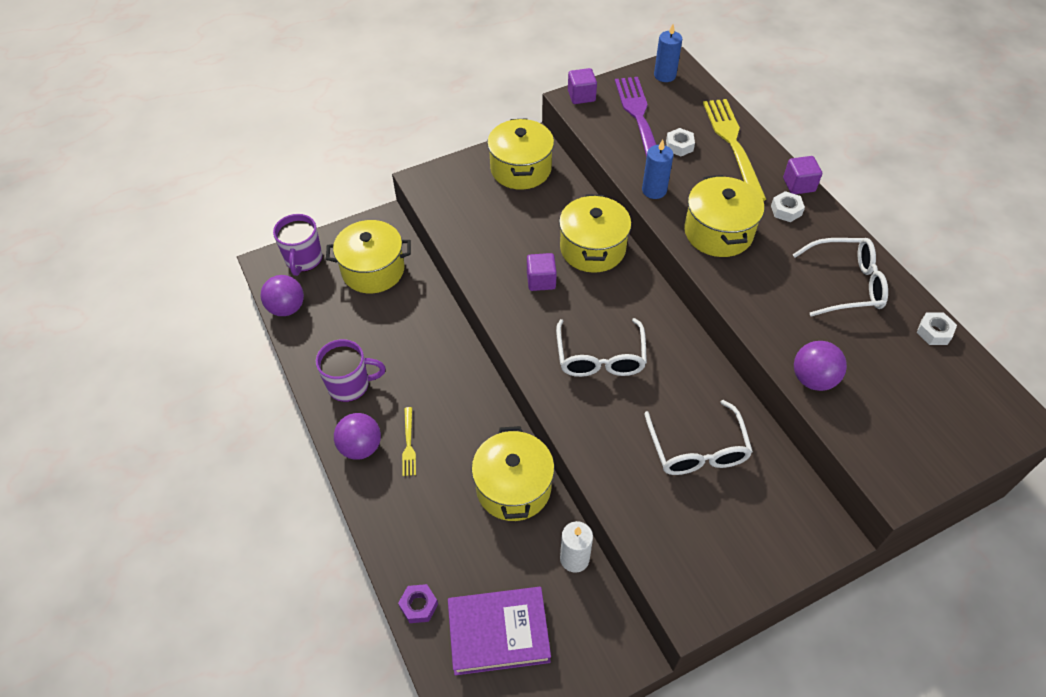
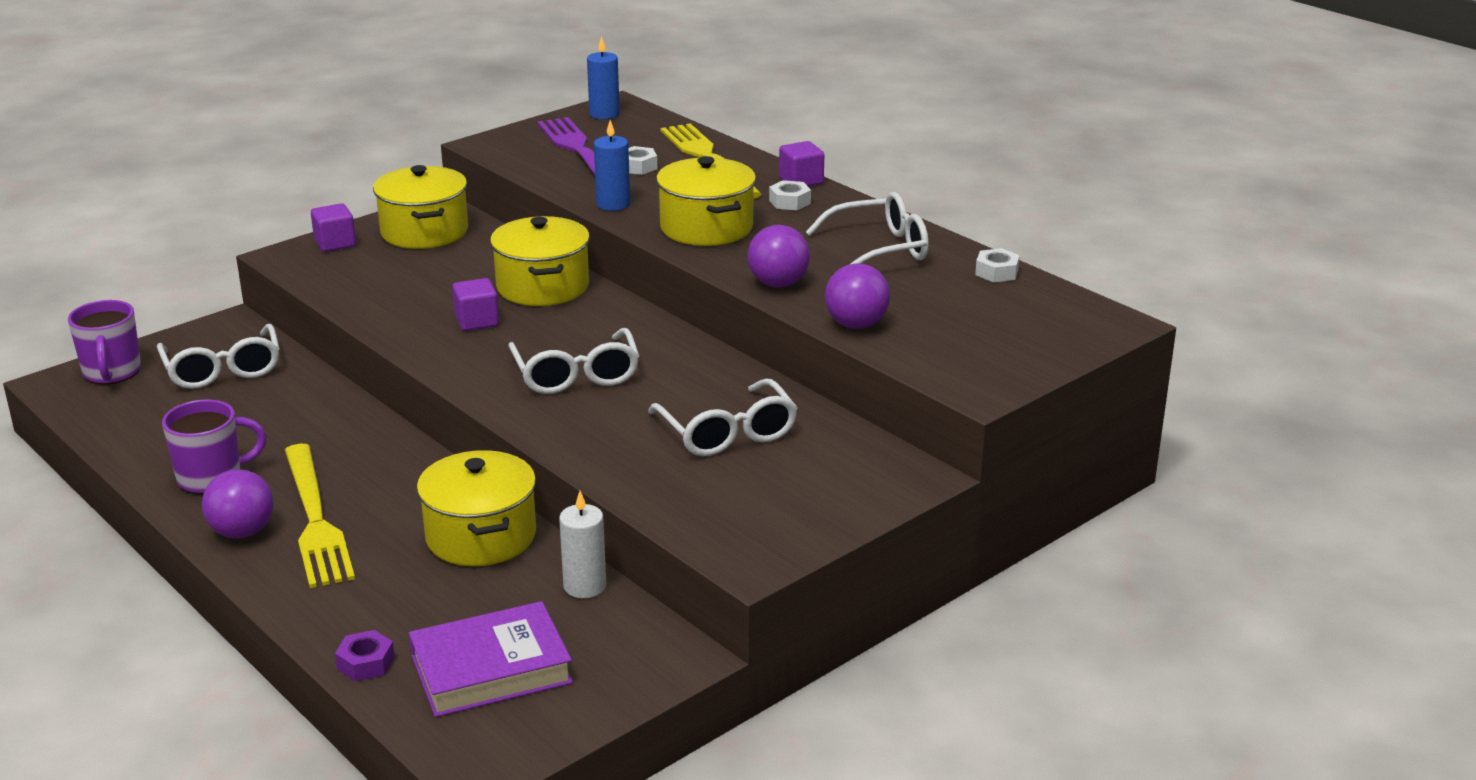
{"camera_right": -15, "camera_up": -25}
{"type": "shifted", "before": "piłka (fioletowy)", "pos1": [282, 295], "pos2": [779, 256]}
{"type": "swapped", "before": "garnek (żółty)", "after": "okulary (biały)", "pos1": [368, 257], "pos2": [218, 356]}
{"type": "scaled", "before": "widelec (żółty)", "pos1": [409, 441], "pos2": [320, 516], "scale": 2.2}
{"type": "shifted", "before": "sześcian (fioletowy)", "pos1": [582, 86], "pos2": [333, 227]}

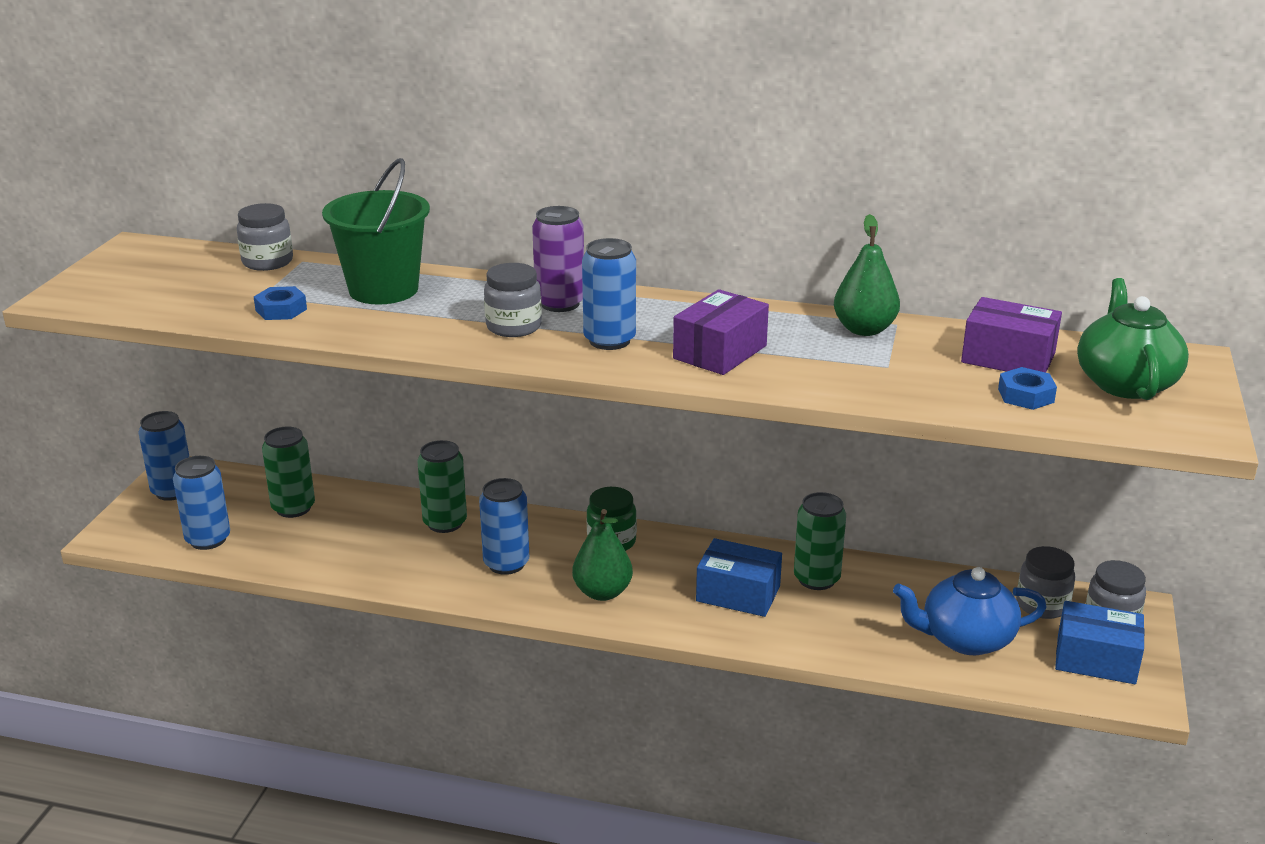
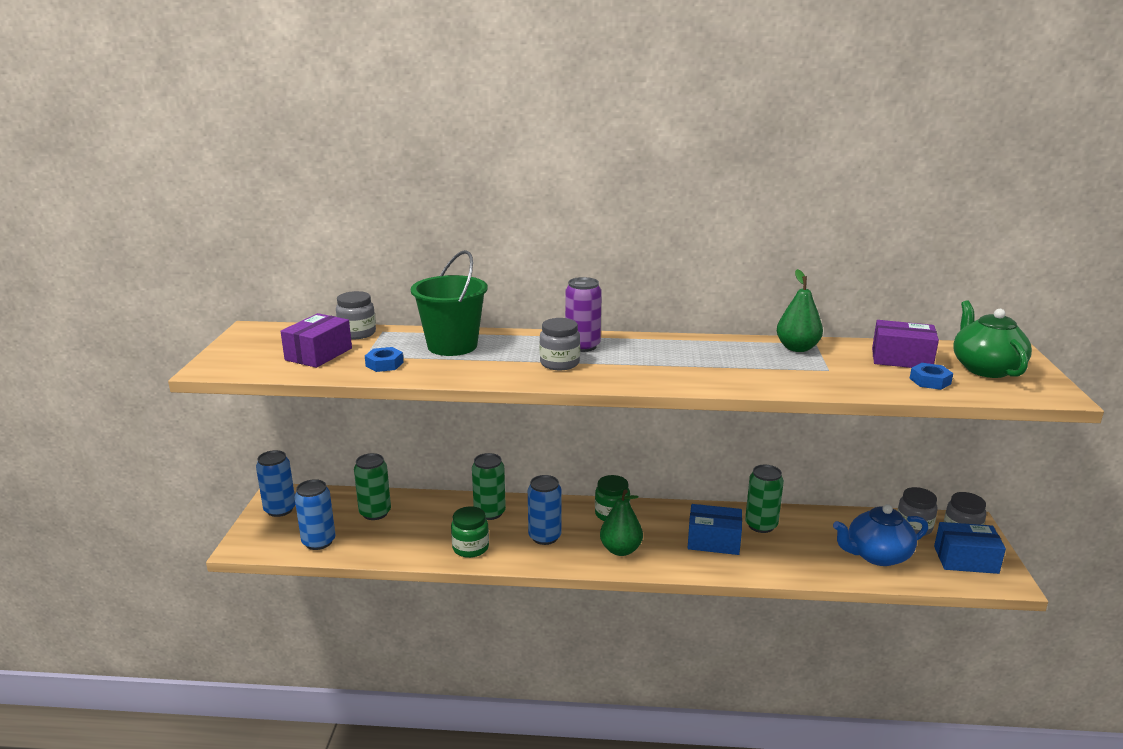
{"camera_right": -10, "camera_up": -5}
{"type": "gone", "before": "puszka (niebieski)", "pos1": [609, 294]}
{"type": "shifted", "before": "pudełko (fioletowy)", "pos1": [721, 332], "pos2": [316, 340]}
{"type": "new", "after": "słoik (zielony)", "pos2": [470, 532]}

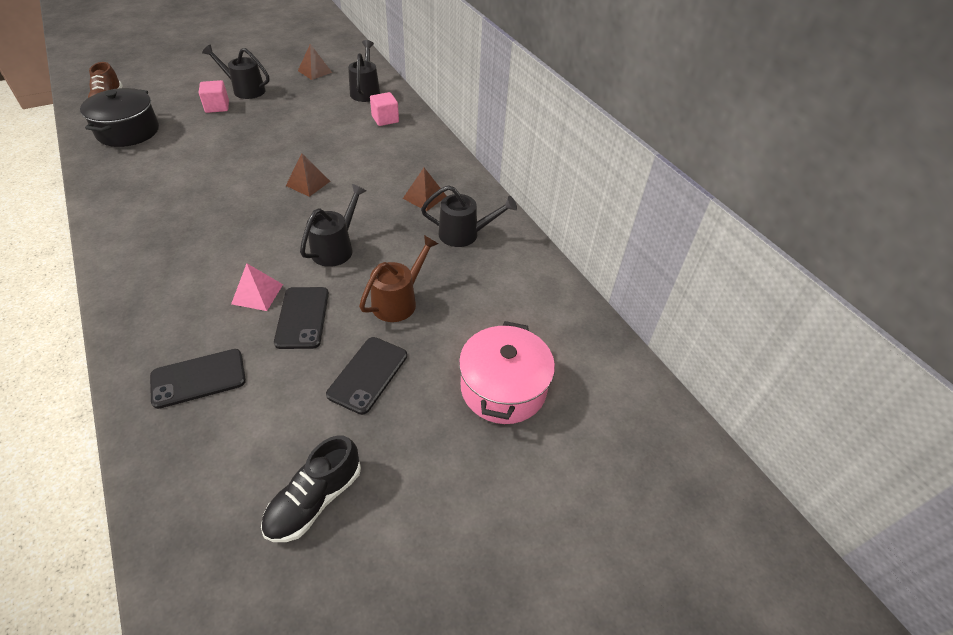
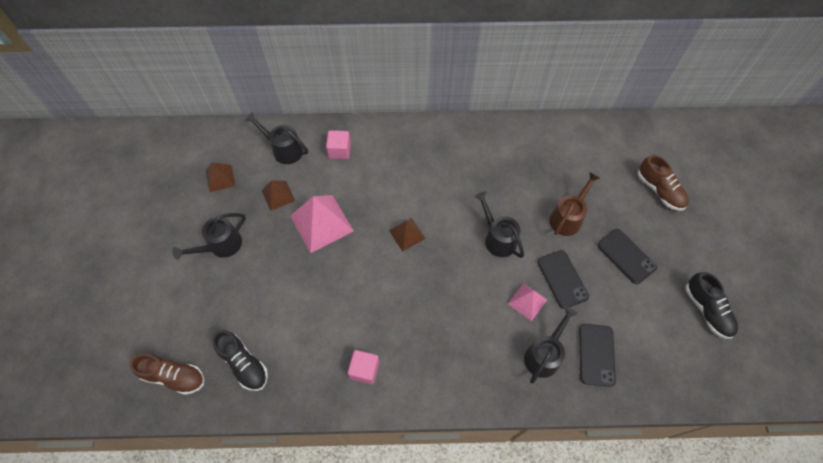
{"camera_right": -60, "camera_up": 15}
{"type": "swapped", "before": "garnek (czarny)", "after": "but (czarny)", "pos1": [119, 117], "pos2": [240, 360]}
{"type": "shifted", "before": "sześcian (różowy)", "pos1": [214, 96], "pos2": [363, 367]}
{"type": "rotated", "before": "telefon (czarny)", "pos1": [301, 318], "pos2": [563, 279], "turn": 45}
{"type": "rotated", "before": "konewka (brązowy)", "pos1": [399, 278], "pos2": [574, 204], "turn": 60}
{"type": "shifted", "before": "piramida (brązowy)", "pos1": [424, 189], "pos2": [278, 195]}
{"type": "shifted", "before": "konewka (czarny)", "pos1": [469, 216], "pos2": [551, 345]}
{"type": "swapped", "before": "garnek (różowy)", "after": "but (brązowy)", "pos1": [507, 372], "pos2": [663, 183]}
{"type": "new", "after": "piramida (różowy)", "pos2": [322, 224]}

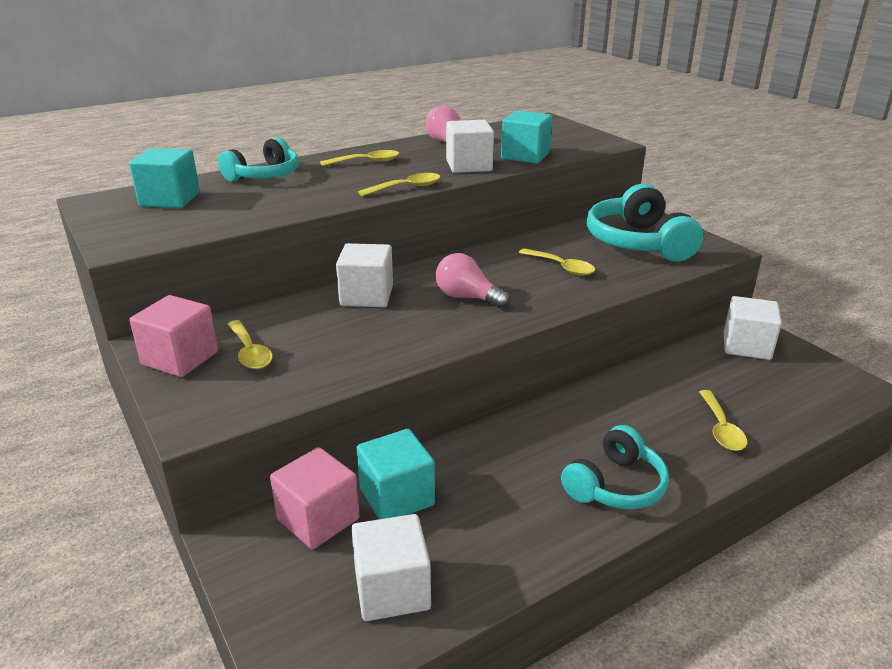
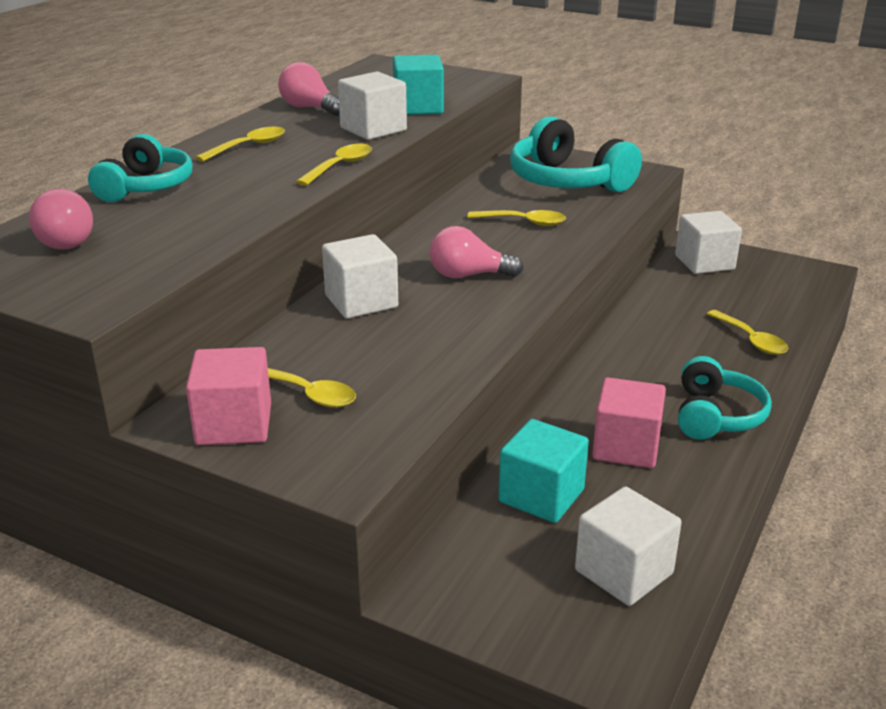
{"camera_right": -30, "camera_up": 0}
{"type": "swapped", "before": "sześcian (turkusowy)", "after": "żarówka (różowy)", "pos1": [164, 178], "pos2": [61, 219]}
{"type": "shifted", "before": "sześcian (różowy)", "pos1": [315, 498], "pos2": [629, 422]}

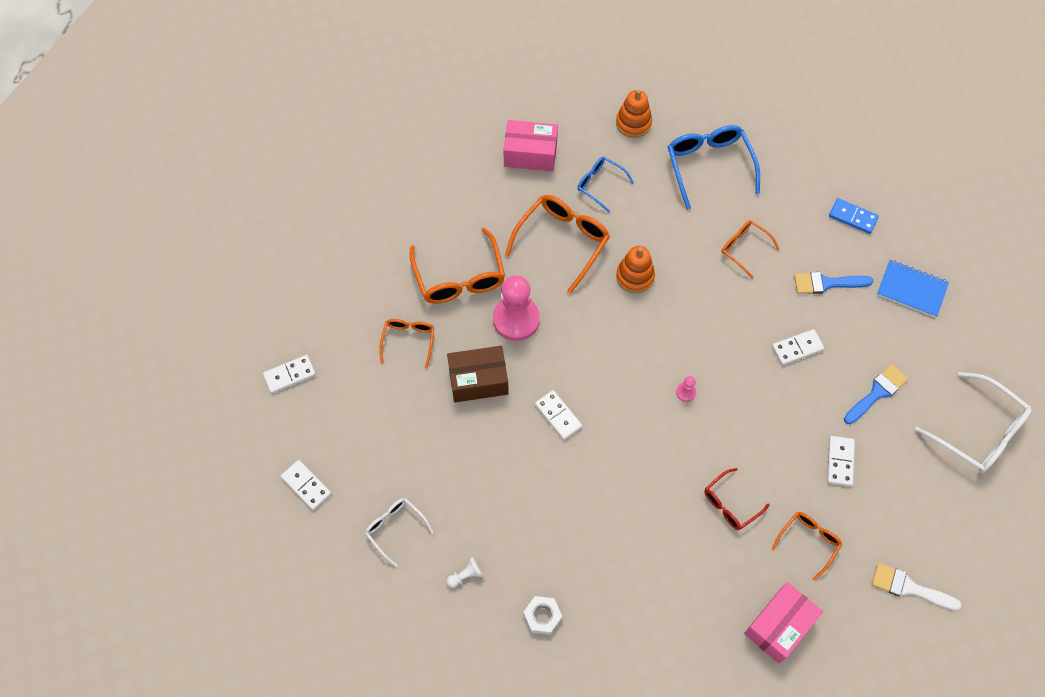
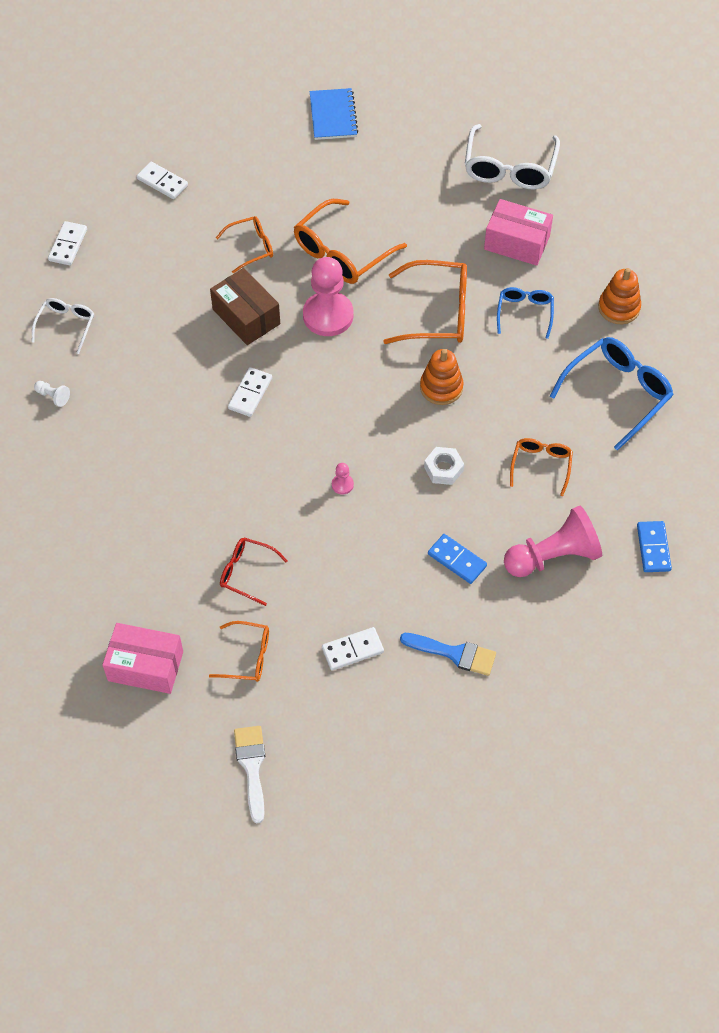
{"camera_right": 60, "camera_up": -5}
{"type": "rotated", "before": "pudełko (różowy)", "pos1": [530, 146], "pos2": [518, 232], "turn": -45}
{"type": "shifted", "before": "nakrętka (biały)", "pos1": [542, 615], "pos2": [444, 466]}
{"type": "repainted", "before": "kostka domina (biały)", "after": "kostka domina (niebieski)", "pos1": [798, 347], "pos2": [457, 559]}
{"type": "swapped", "before": "pędzel (niebieski)", "after": "pionek (różowy)", "pos1": [834, 283], "pos2": [553, 541]}
{"type": "shifted", "before": "zeszyt (niebieski)", "pos1": [913, 289], "pos2": [334, 114]}
{"type": "shifted", "before": "okulary (biały)", "pos1": [973, 422], "pos2": [512, 156]}

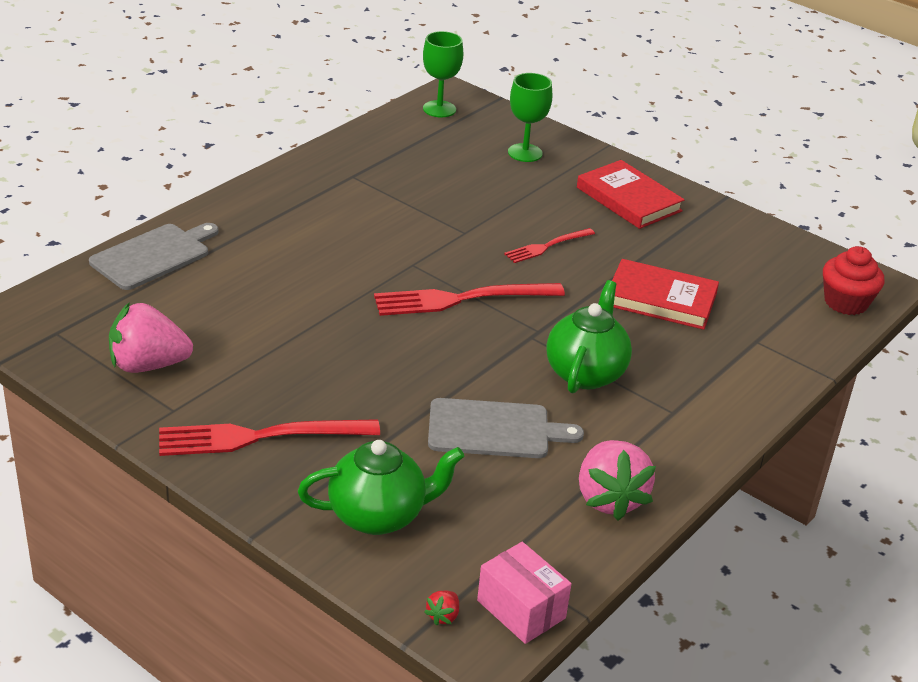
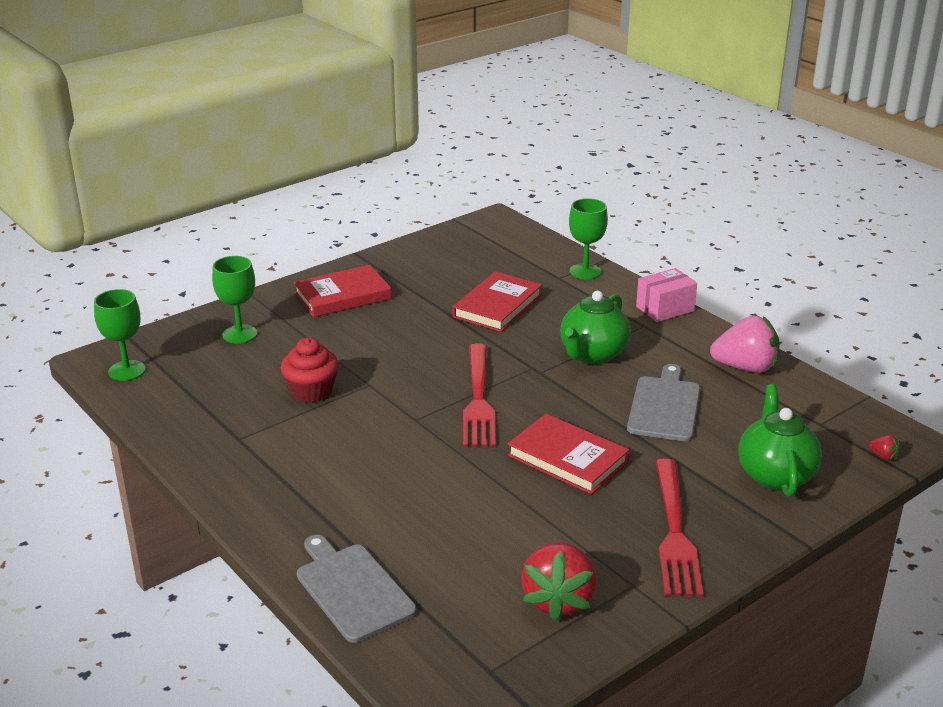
{"camera_right": -75, "camera_up": -5}
{"type": "repainted", "before": "truskawka (różowy)", "after": "truskawka (czerwony)", "pos1": [151, 337], "pos2": [559, 582]}
{"type": "shifted", "before": "pudełko (różowy)", "pos1": [524, 593], "pos2": [666, 295]}
{"type": "gone", "before": "widelec (czerwony)", "pos1": [549, 245]}
{"type": "rotated", "before": "imbryk (zielony)", "pos1": [589, 336], "pos2": [595, 327], "turn": -90}
{"type": "shifted", "before": "muffinka (czerwony)", "pos1": [854, 280], "pos2": [310, 370]}
{"type": "new", "after": "książka (czerwony)", "pos2": [568, 454]}
{"type": "new", "after": "kielich (zielony)", "pos2": [588, 238]}

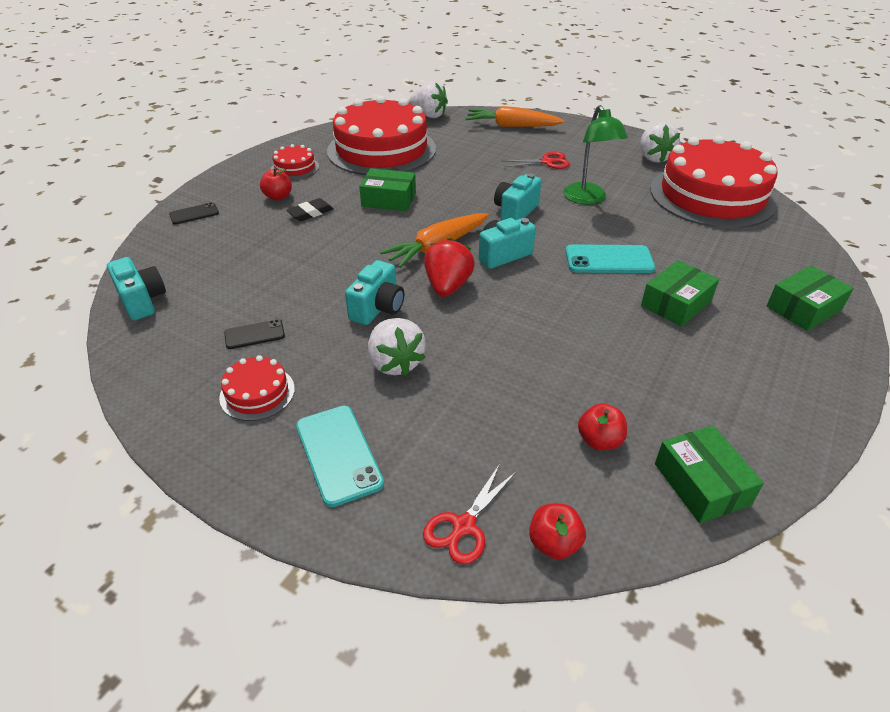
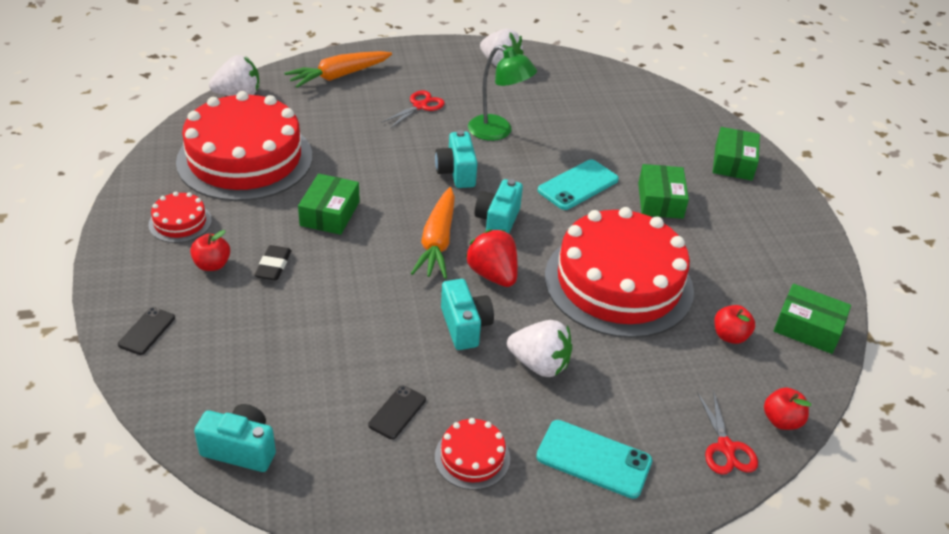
{"camera_right": -45, "camera_up": 0}
{"type": "rotated", "before": "pudełko (zielony)", "pos1": [387, 189], "pos2": [329, 204], "turn": -45}
{"type": "shifted", "before": "tort (czerwony)", "pos1": [713, 181], "pos2": [619, 272]}

